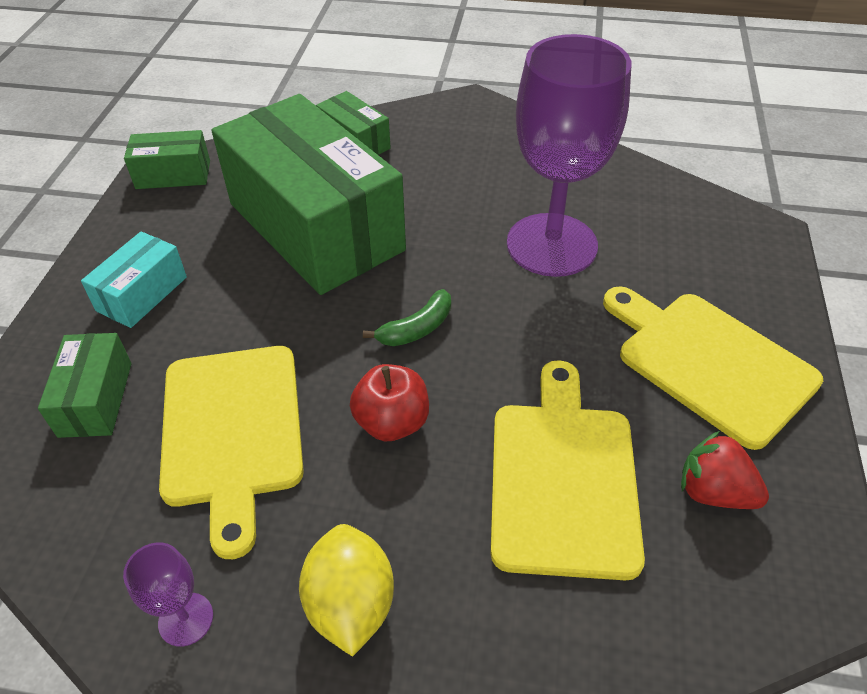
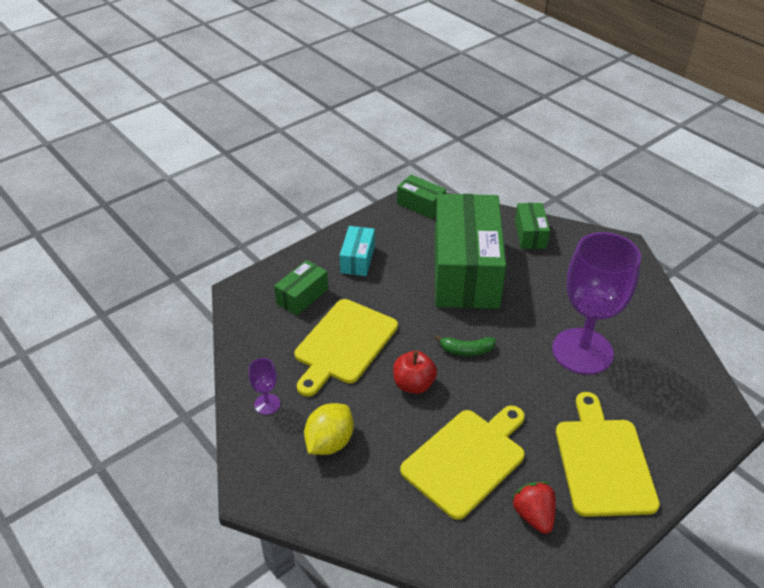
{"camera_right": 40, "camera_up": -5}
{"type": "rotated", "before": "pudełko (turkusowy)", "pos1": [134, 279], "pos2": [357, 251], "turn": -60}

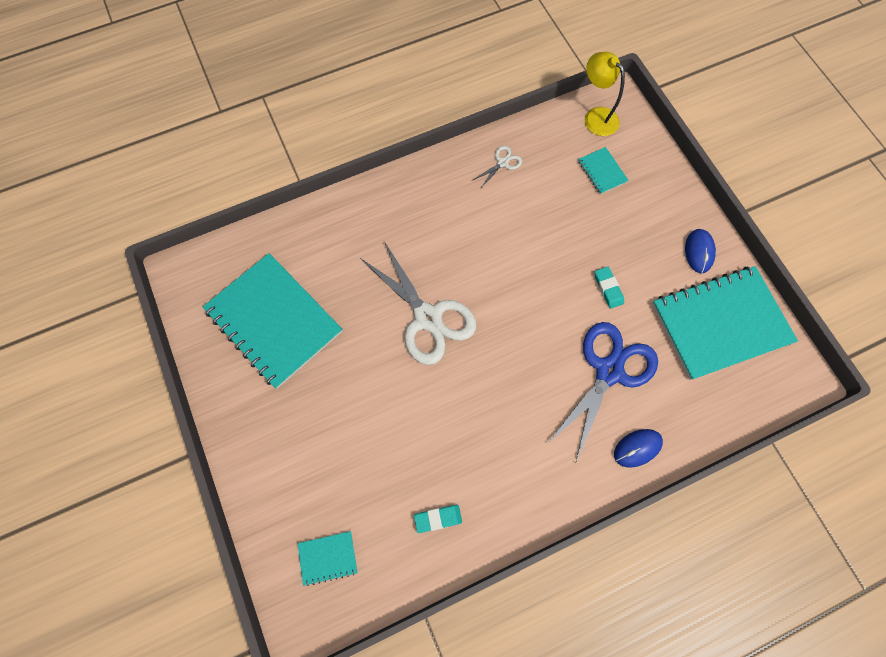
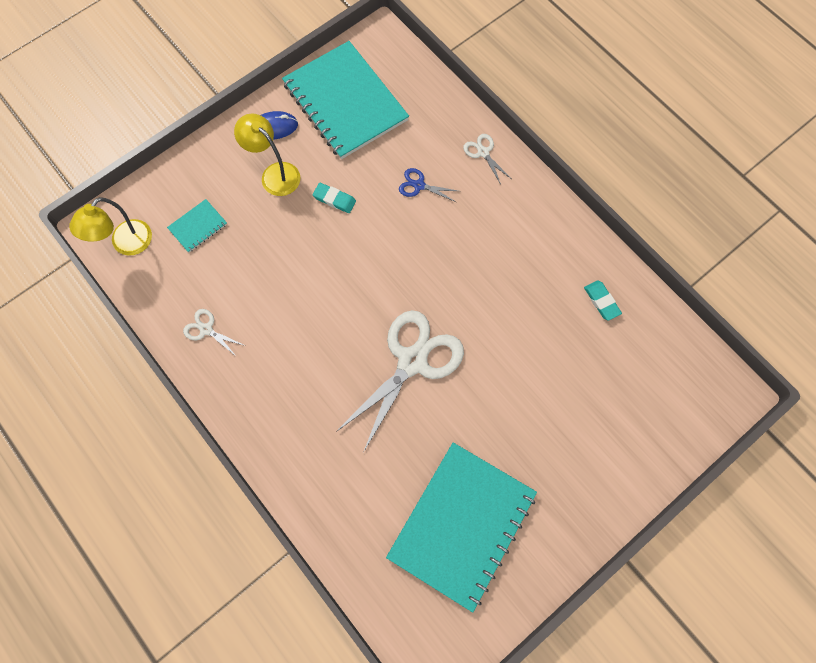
{"camera_right": -105, "camera_up": 0}
{"type": "gone", "before": "zeszyt (turkusowy)", "pos1": [328, 558]}
{"type": "scaled", "before": "nożyczki (niebieski)", "pos1": [603, 392], "pos2": [428, 185], "scale": 0.44}
{"type": "rotated", "before": "gumka do mazania (turkusowy)", "pos1": [609, 288], "pos2": [334, 198], "turn": 60}
{"type": "swapped", "before": "myszka (niebieski)", "after": "nożyczki (biały)", "pos1": [638, 448], "pos2": [486, 159]}
{"type": "new", "after": "lampka (żółty)", "pos2": [267, 155]}

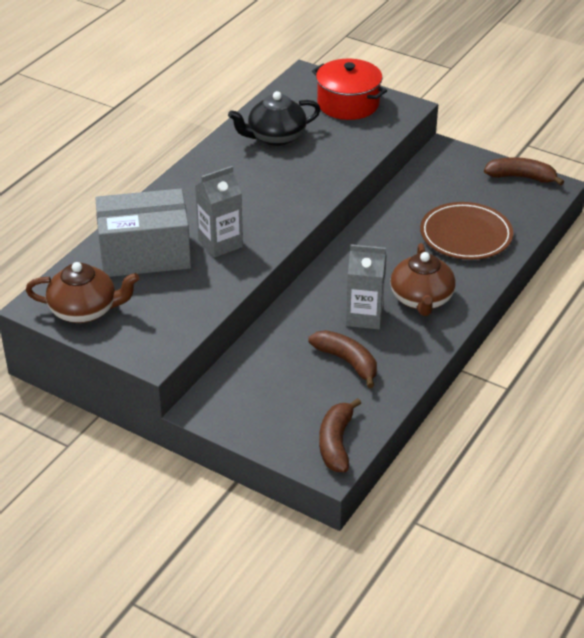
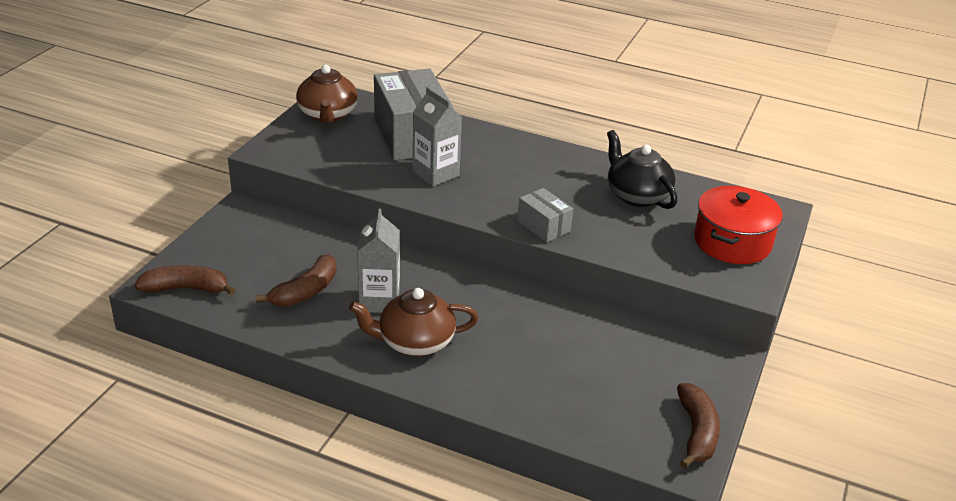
{"camera_right": 80, "camera_up": -5}
{"type": "gone", "before": "talerz (brązowy)", "pos1": [466, 231]}
{"type": "new", "after": "pudełko (szary)", "pos2": [545, 215]}

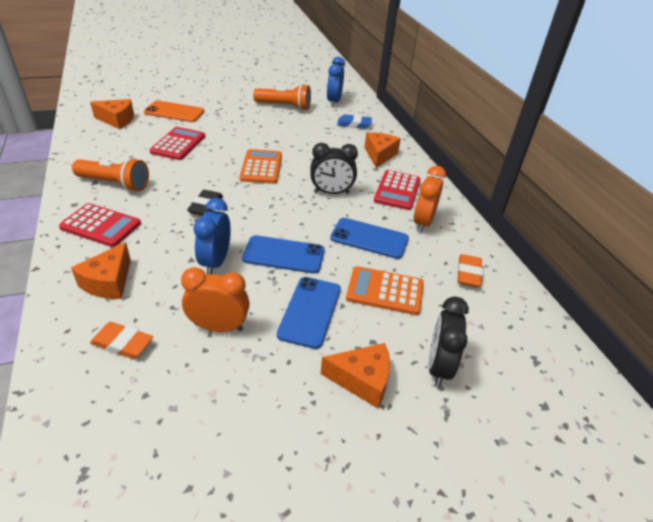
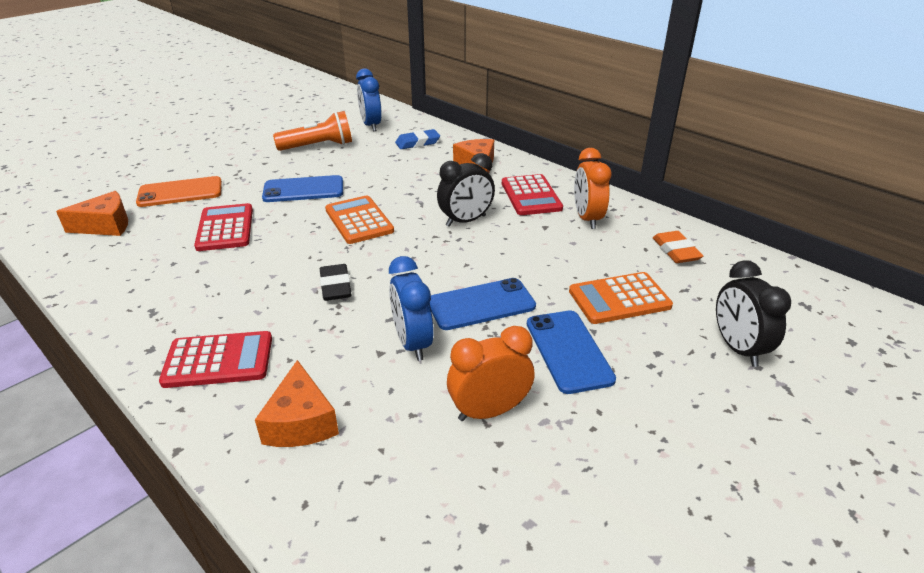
{"camera_right": -25, "camera_up": -5}
{"type": "gone", "before": "latarka (pomarańczowy)", "pos1": [110, 175]}
{"type": "gone", "before": "gumka do mazania (pomarańczowy)", "pos1": [121, 340]}
{"type": "gone", "before": "ser (pomarańczowy)", "pos1": [355, 375]}
{"type": "shifted", "before": "telefon (niebieski)", "pos1": [369, 238], "pos2": [302, 188]}

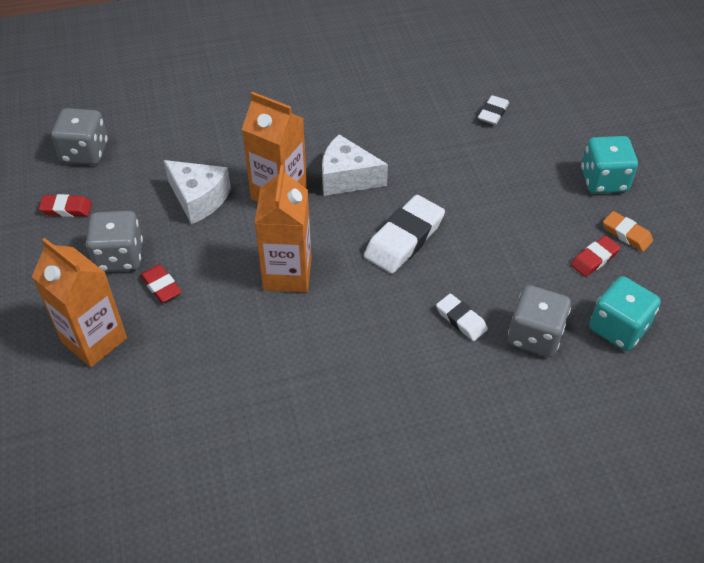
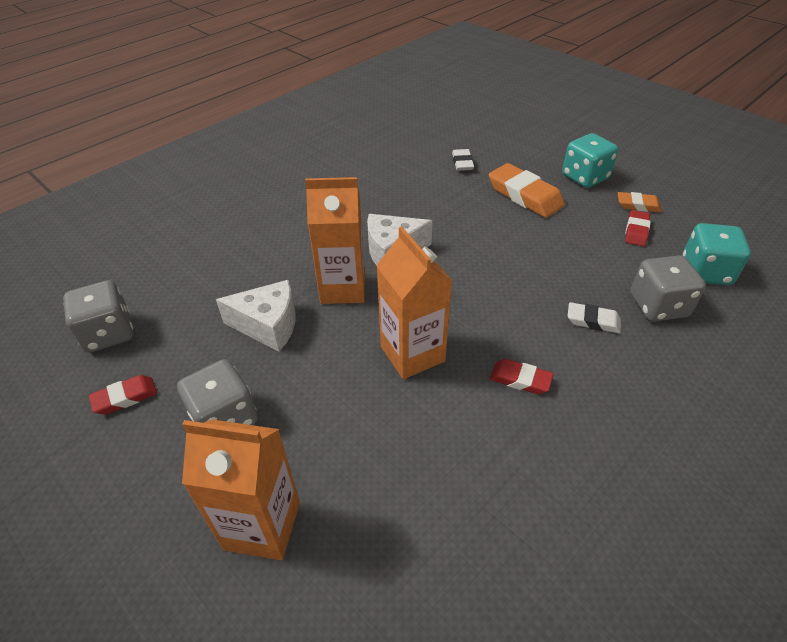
{"camera_right": -30, "camera_up": -5}
{"type": "shifted", "before": "gumka do mazania (czerwony)", "pos1": [161, 283], "pos2": [522, 376]}
{"type": "gone", "before": "gumka do mazania (biały)", "pos1": [404, 234]}
{"type": "new", "after": "gumka do mazania (pomarańczowy)", "pos2": [527, 190]}

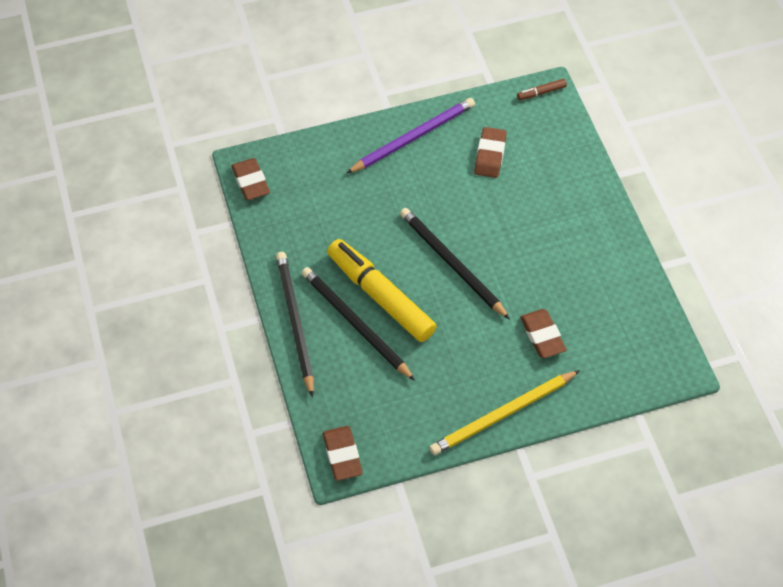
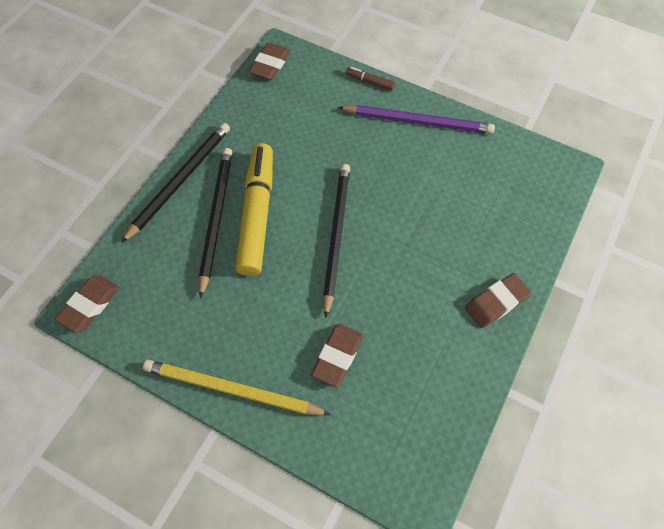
{"camera_right": 45, "camera_up": 5}
{"type": "shifted", "before": "gumka do mazania (brązowy)", "pos1": [490, 152], "pos2": [498, 300]}
{"type": "shifted", "before": "flamaster (brązowy)", "pos1": [542, 89], "pos2": [370, 79]}

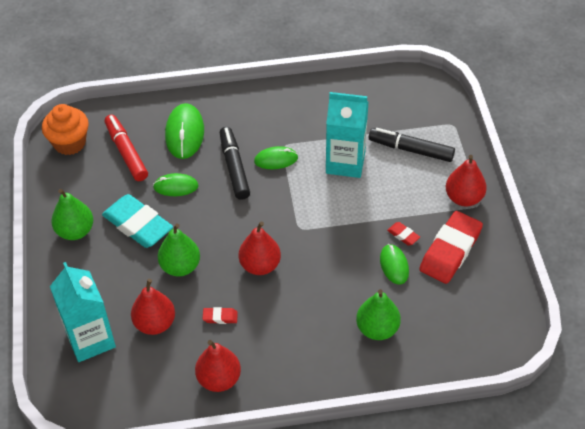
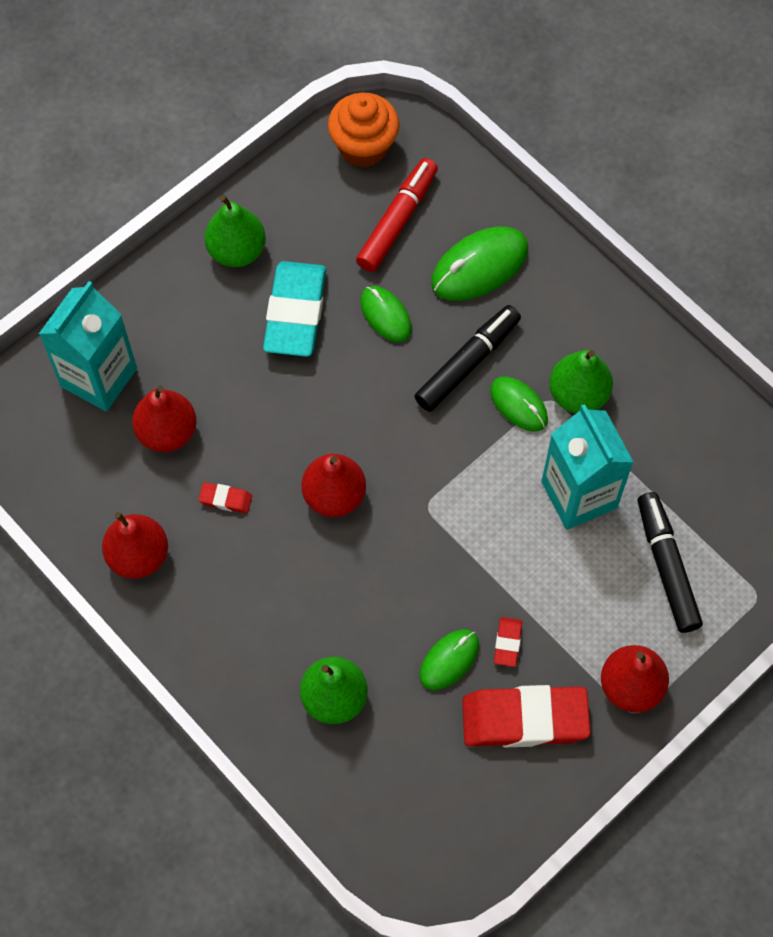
{"camera_right": 55, "camera_up": 15}
{"type": "shifted", "before": "gruszka (zielony)", "pos1": [179, 250], "pos2": [581, 381]}
{"type": "rotated", "before": "gumka do mazania (czerwony)", "pos1": [220, 315], "pos2": [225, 497], "turn": -45}

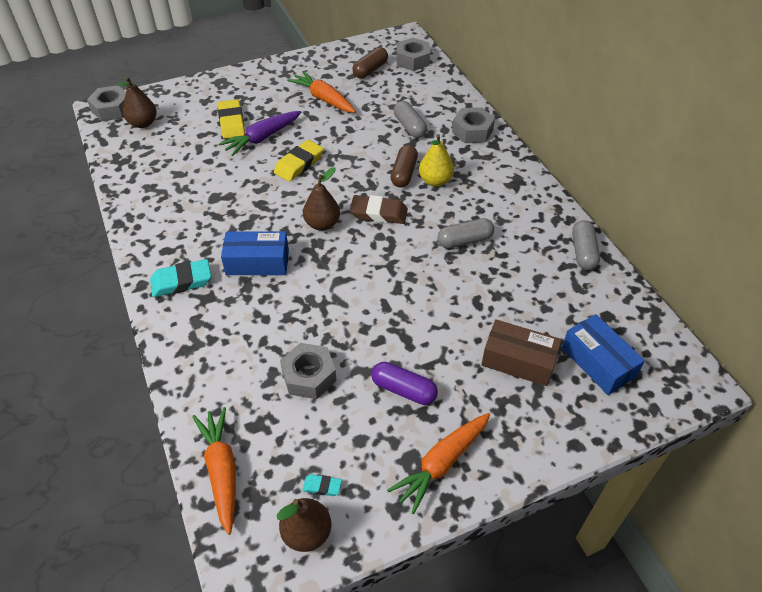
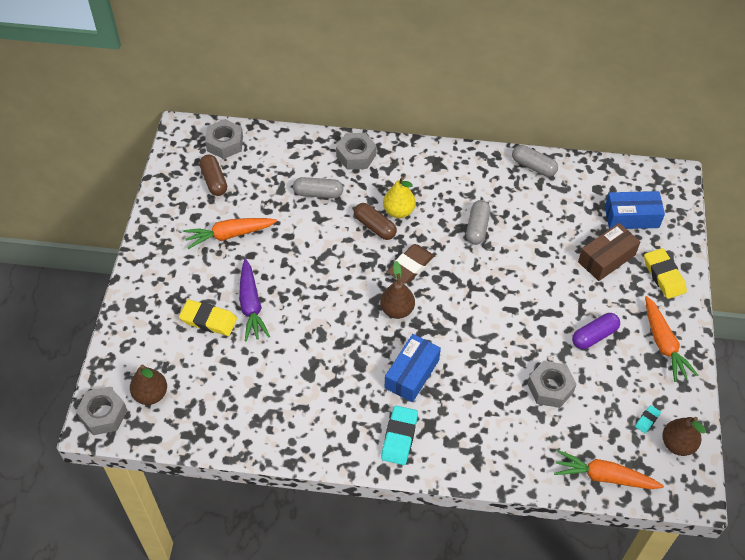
{"camera_right": -60, "camera_up": 5}
{"type": "shifted", "before": "gumka do mazania (żółty)", "pos1": [299, 161], "pos2": [665, 273]}

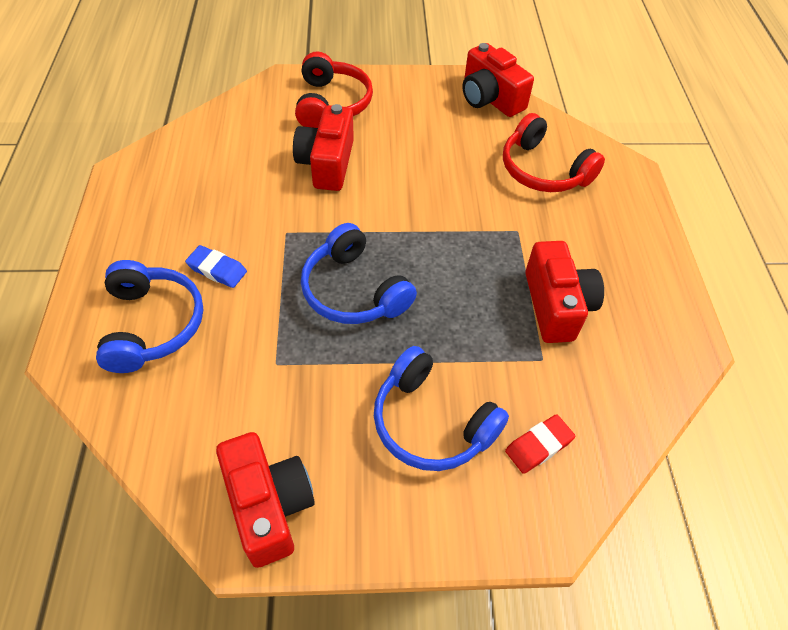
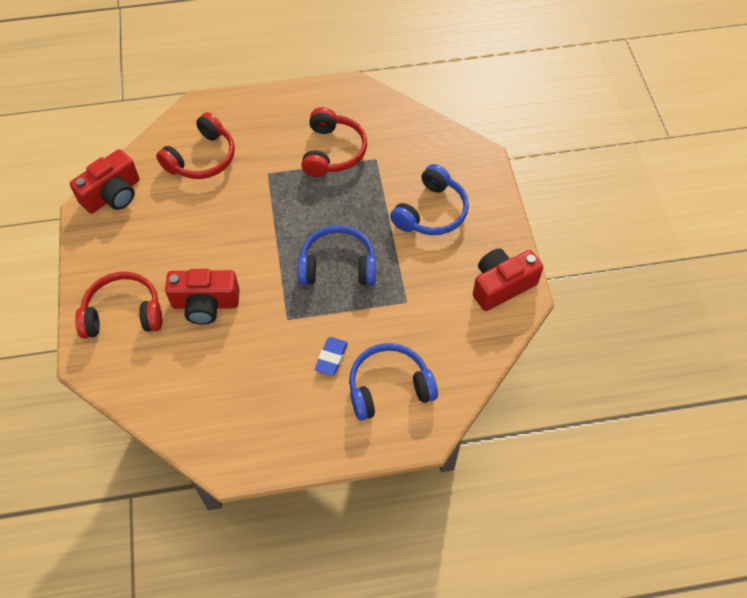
{"camera_right": -95, "camera_up": 5}
{"type": "rotated", "before": "słuchawki (niebieski)", "pos1": [359, 273], "pos2": [336, 255], "turn": -135}
{"type": "gone", "before": "gumka do mazania (czerwony)", "pos1": [540, 444]}
{"type": "swapped", "before": "aparat fotograficzny (czerwony)", "after": "słuchawki (czerwony)", "pos1": [564, 292], "pos2": [334, 142]}

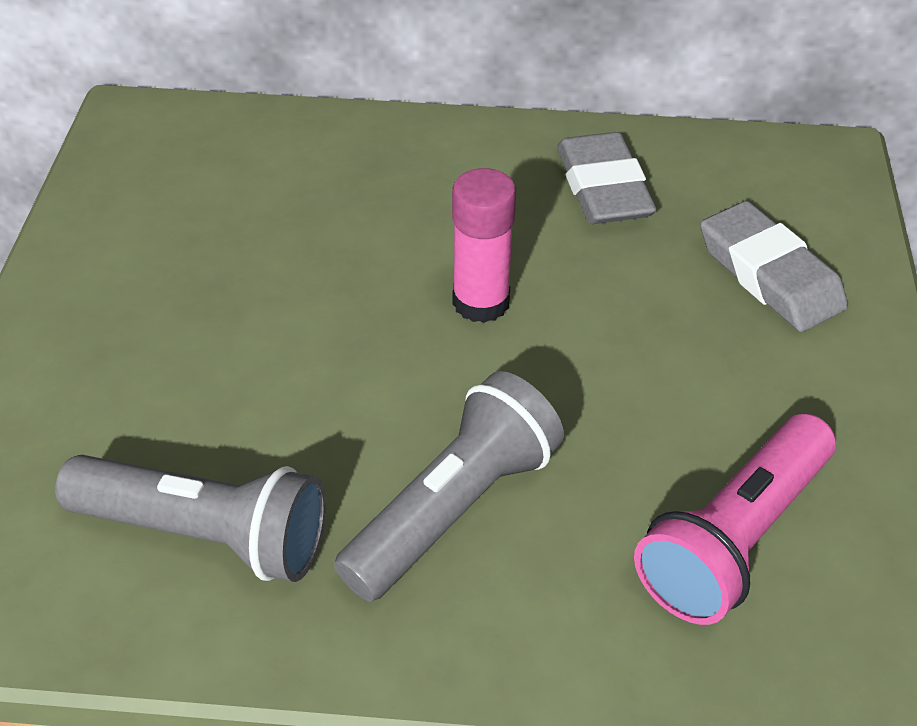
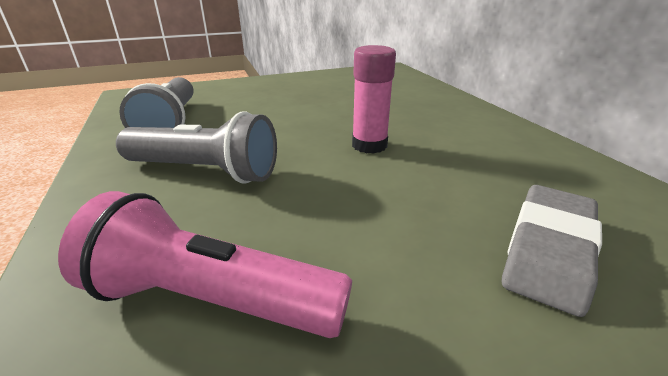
{"camera_right": 65, "camera_up": -15}
{"type": "gone", "before": "gumka do mazania (szary)", "pos1": [606, 178]}

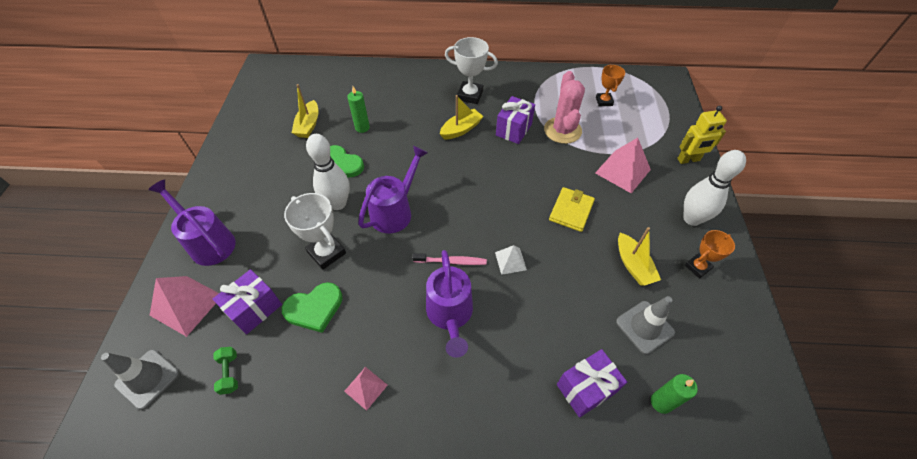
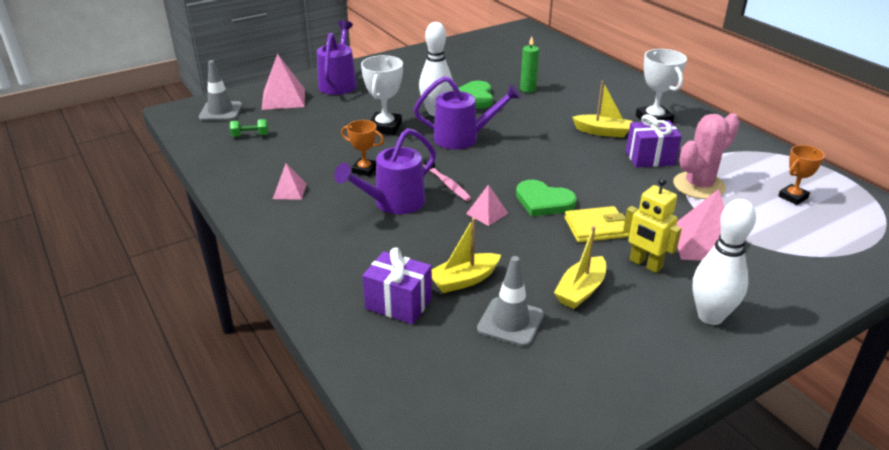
{"camera_right": 55, "camera_up": -20}
{"type": "gone", "before": "prezent (fioletowy)", "pos1": [247, 301]}
{"type": "rotated", "before": "hantel (zielony)", "pos1": [226, 371], "pos2": [249, 128], "turn": 45}
{"type": "shifted", "before": "serce (zielony)", "pos1": [312, 307], "pos2": [546, 198]}
{"type": "shifted", "before": "łódka (żółty)", "pos1": [305, 111], "pos2": [466, 255]}
{"type": "repainted", "before": "piramida (biały)", "after": "piramida (różowy)", "pos1": [511, 260], "pos2": [487, 205]}
{"type": "gone", "before": "świeca (zielony)", "pos1": [674, 394]}
{"type": "shifted", "before": "robot (żółty)", "pos1": [702, 135], "pos2": [652, 225]}
{"type": "shifted", "before": "puchar (pomarańczowy)", "pos1": [710, 254], "pos2": [362, 148]}

